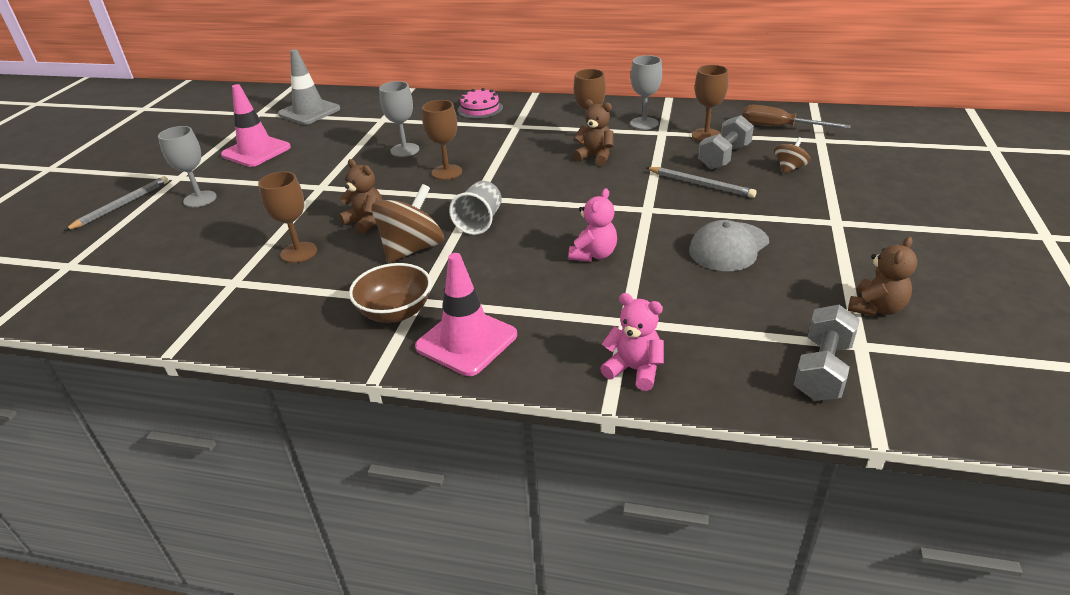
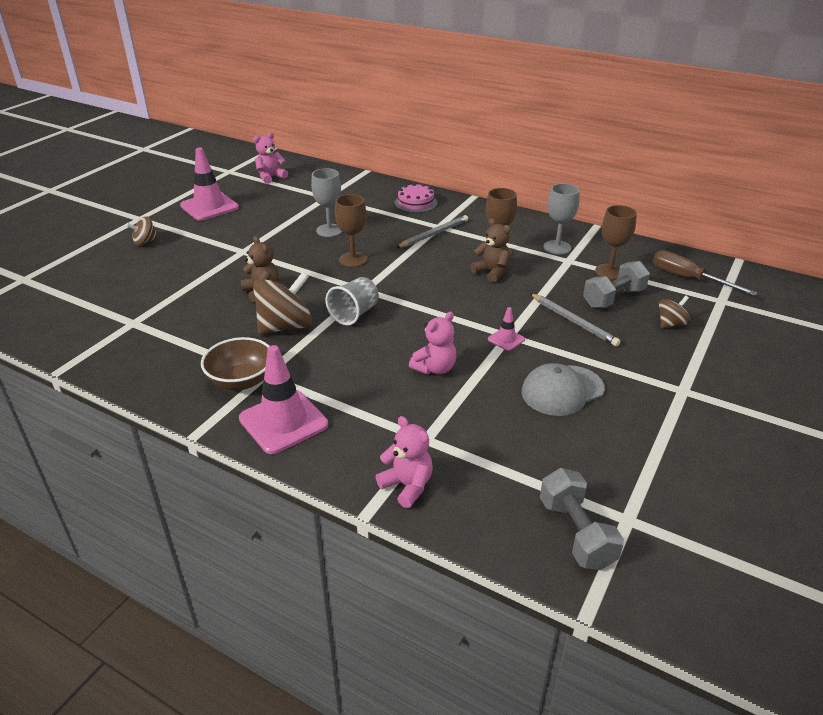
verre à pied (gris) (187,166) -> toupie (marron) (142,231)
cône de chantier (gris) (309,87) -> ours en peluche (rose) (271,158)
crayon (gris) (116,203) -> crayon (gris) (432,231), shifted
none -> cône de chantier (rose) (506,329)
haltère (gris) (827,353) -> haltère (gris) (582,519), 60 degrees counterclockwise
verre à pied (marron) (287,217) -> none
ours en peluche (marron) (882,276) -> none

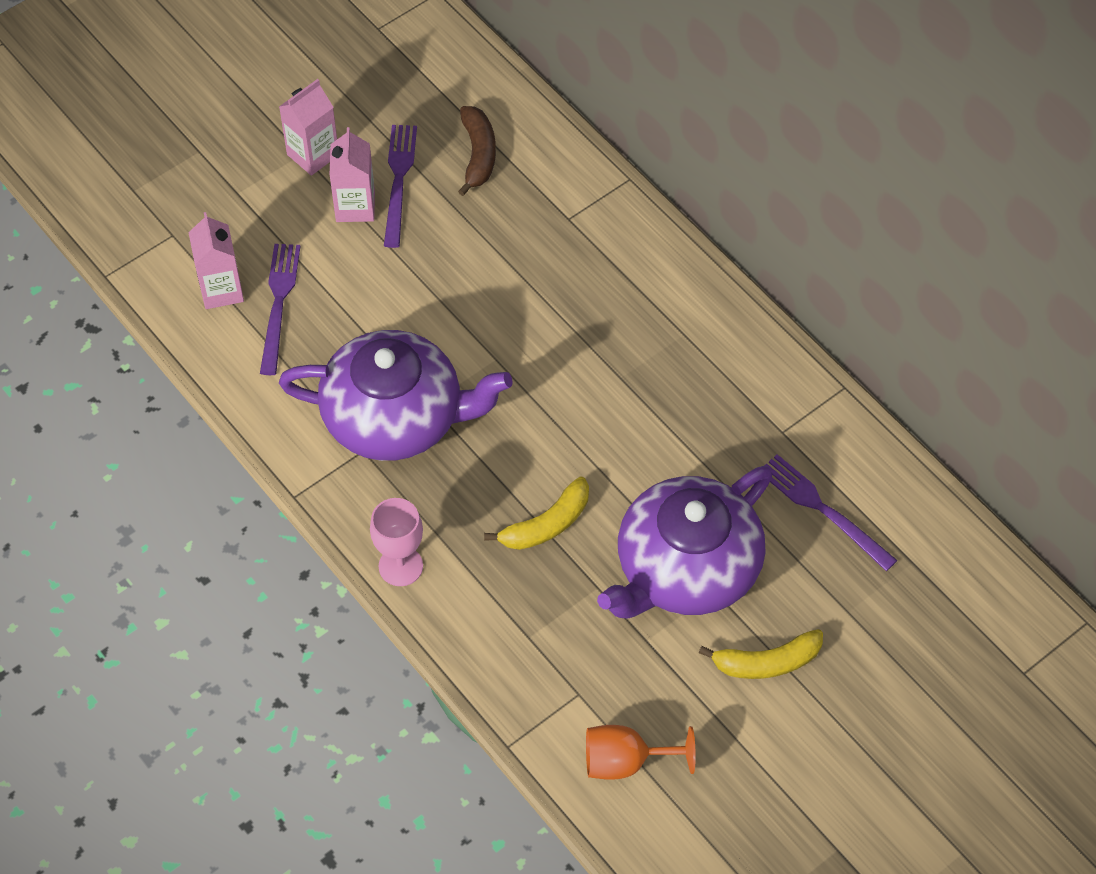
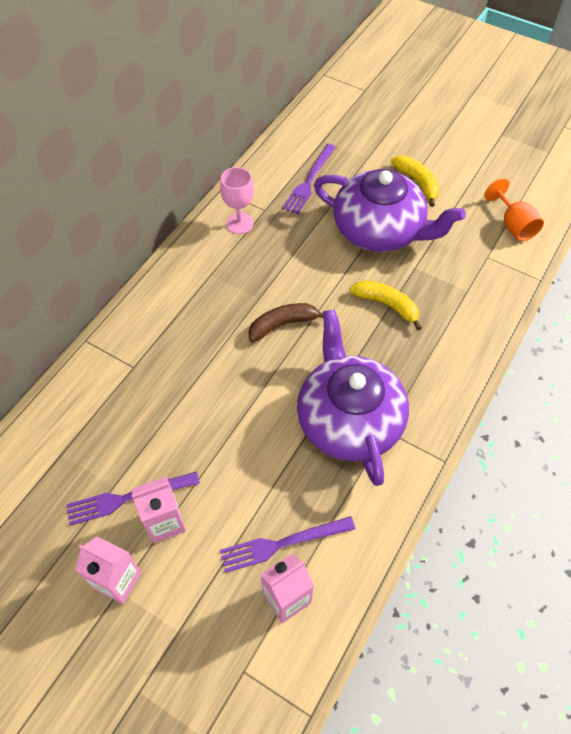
verre à pied (rose) (396,542) -> verre à pied (rose) (237,200), shifted
banane (marron) (477,151) -> banane (marron) (285,322), shifted

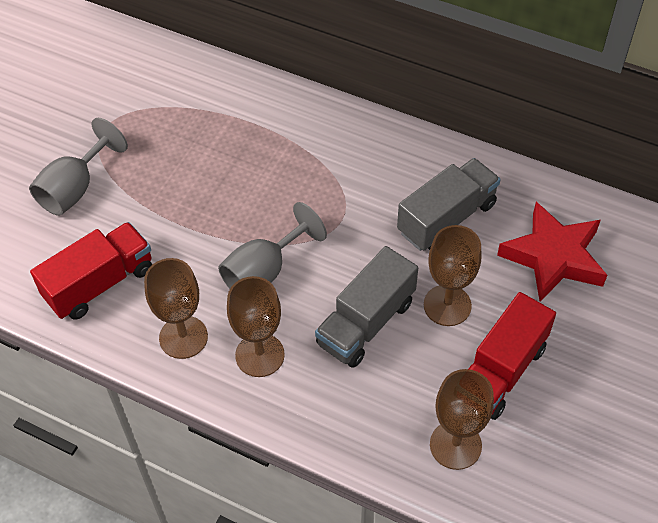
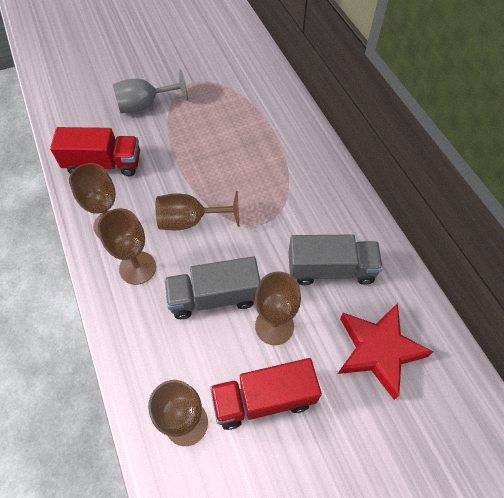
verre à pied (gris) (272,245) -> verre à pied (marron) (197,210)

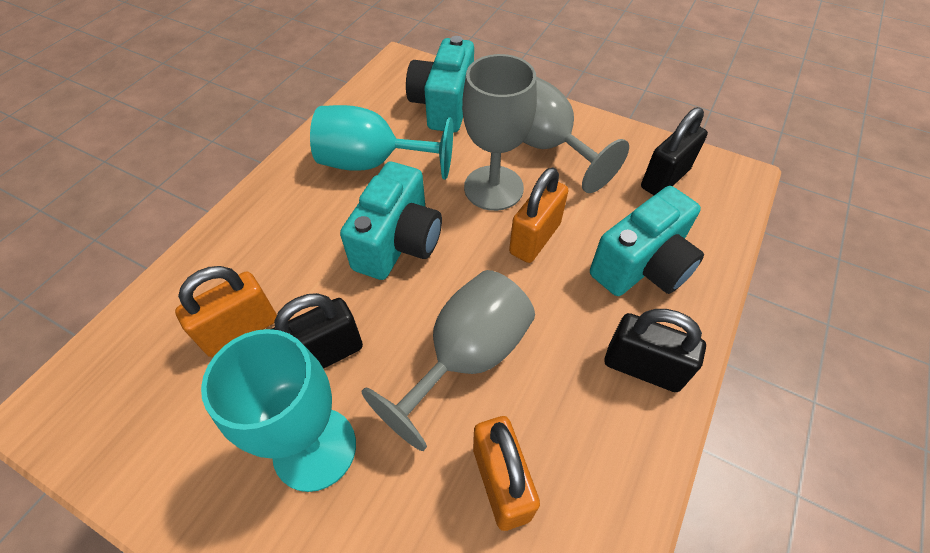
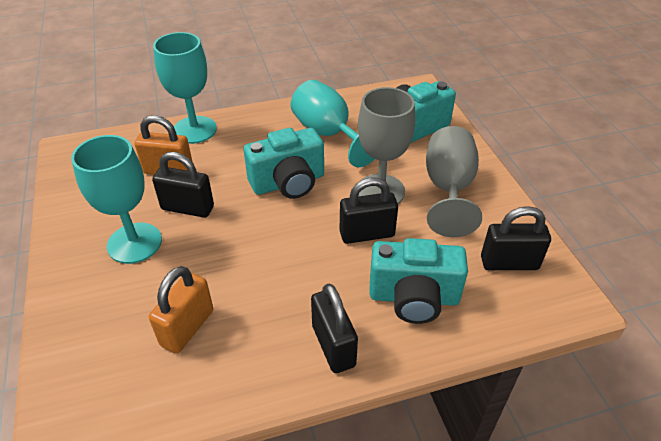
none -> verre à pied (turquoise) (185,88)
cadenas (orange) (539,215) -> cadenas (noir) (369,210)
verre à pied (gris) (448,360) -> none

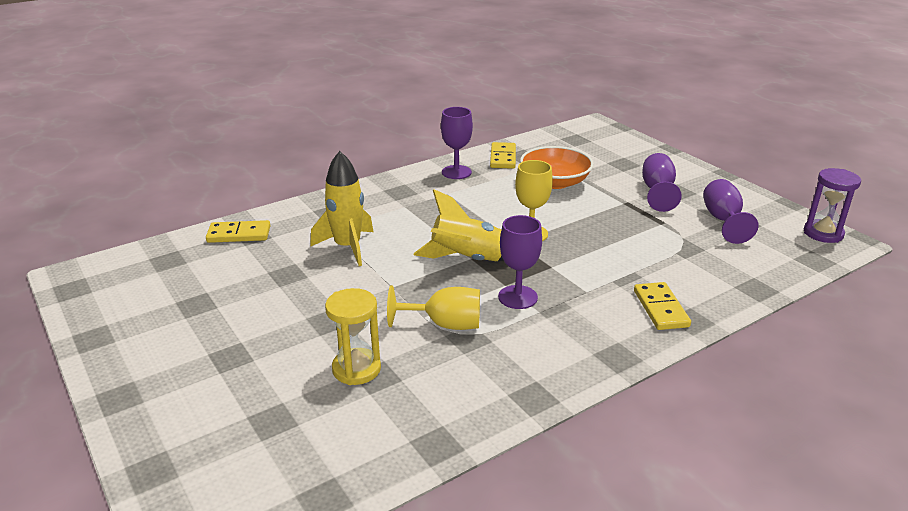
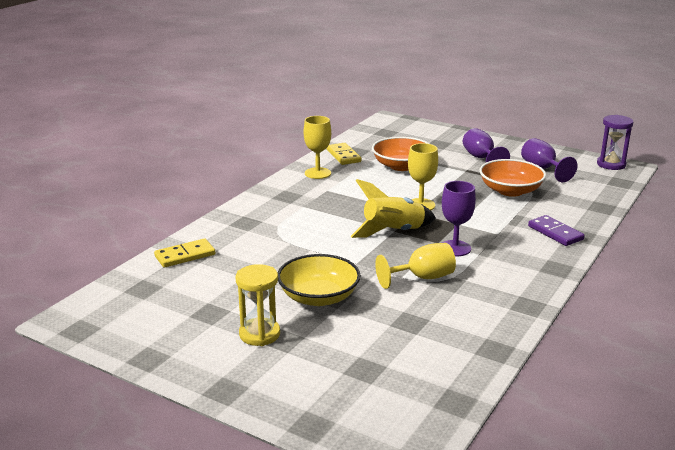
sablier (jaune) (353,336) -> sablier (jaune) (258,305), shifted
none -> bol (jaune) (319,280)
verre à pied (violet) (457,143) -> verre à pied (jaune) (317,147)
none -> bol (orange) (513,178)
domino (jaune) (662,306) -> domino (violet) (556,230)
fusée (jaune) (341,208) -> none

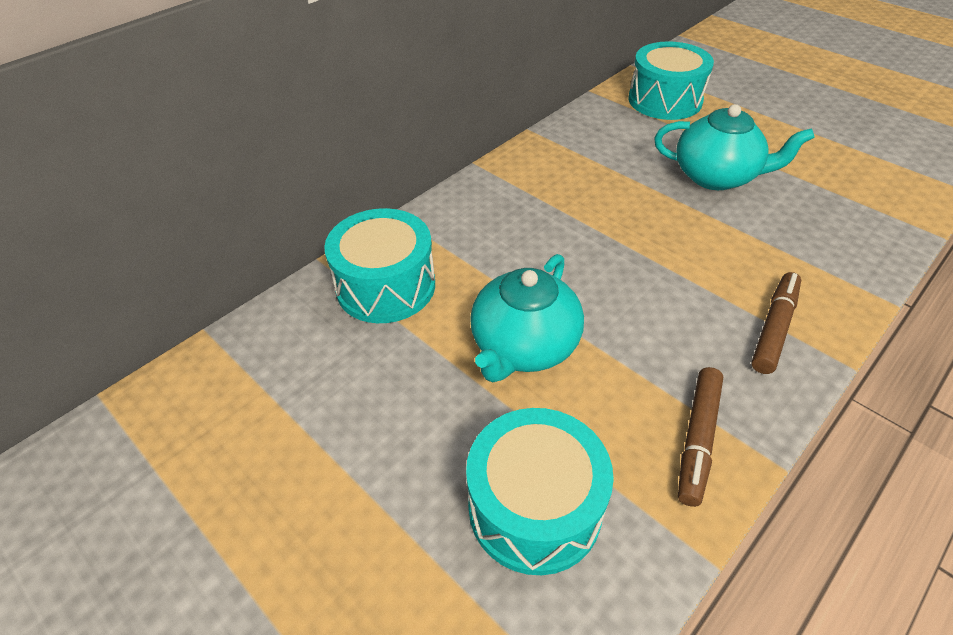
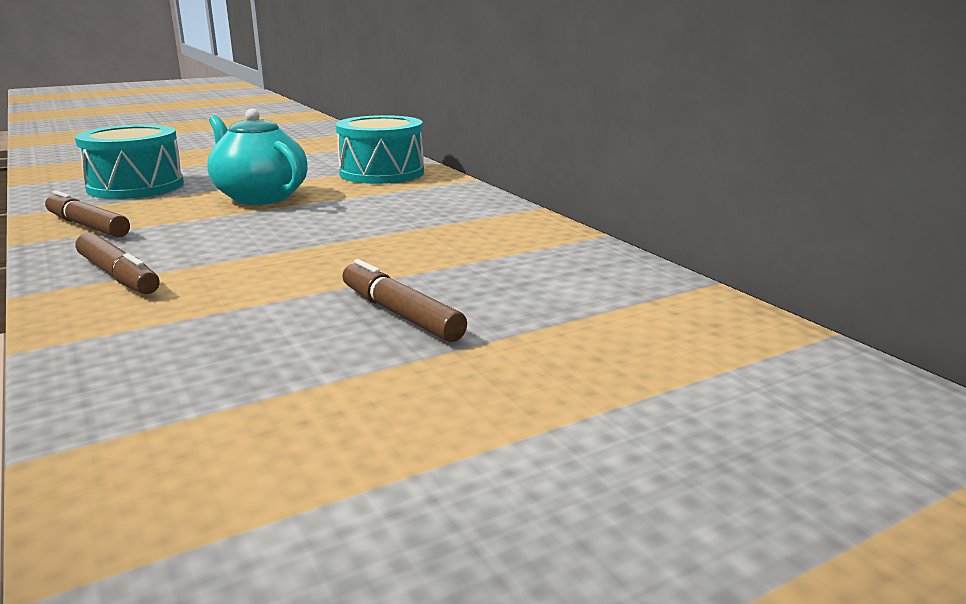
théière (turquoise) (734,147) -> feutre (marron) (404,300)
tambour (turquoise) (671,80) -> none

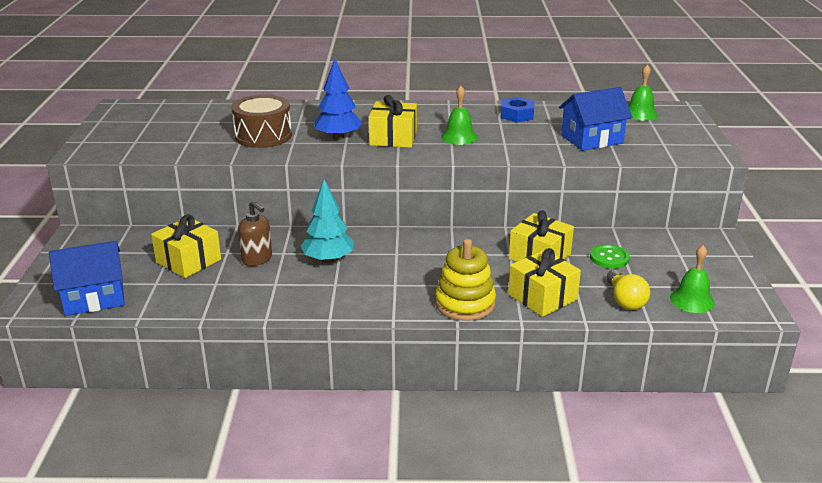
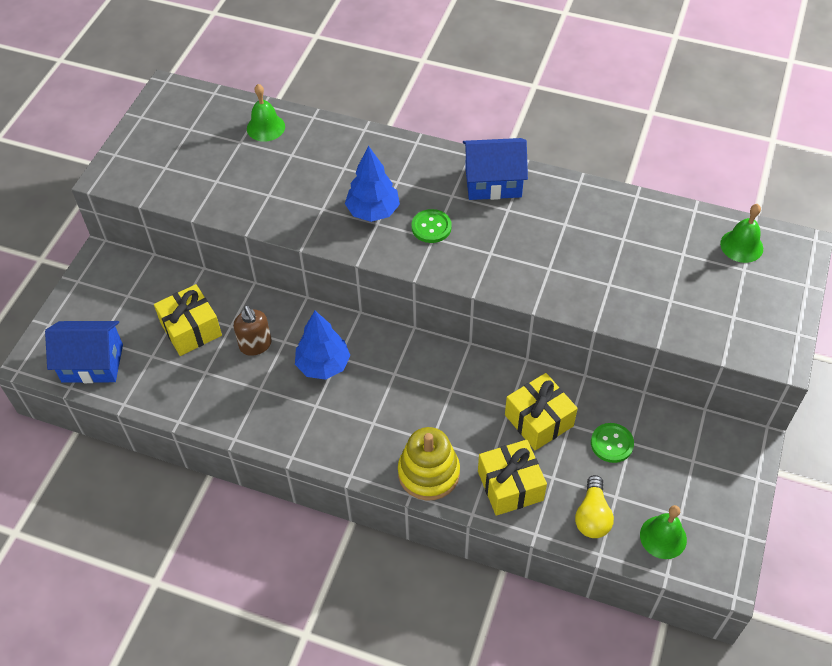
cloche (vert) (459,115) -> cloche (vert) (266,113), shifted
arbre (turquoise) (327,221) -> arbre (bleu) (323,345)
cadeau (jaune) (393,121) -> bouton (vert) (432,226)
maison (bleu) (595,119) -> maison (bleu) (495,169), shifted
tambour (marron) (261,121) -> none
écrou (bleu) (518,109) -> none

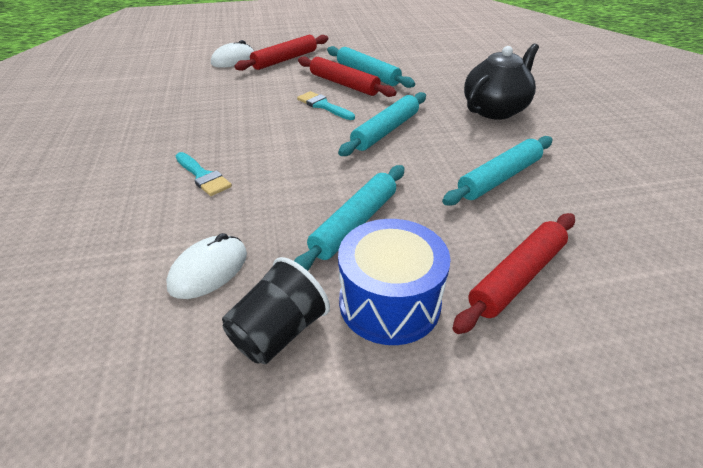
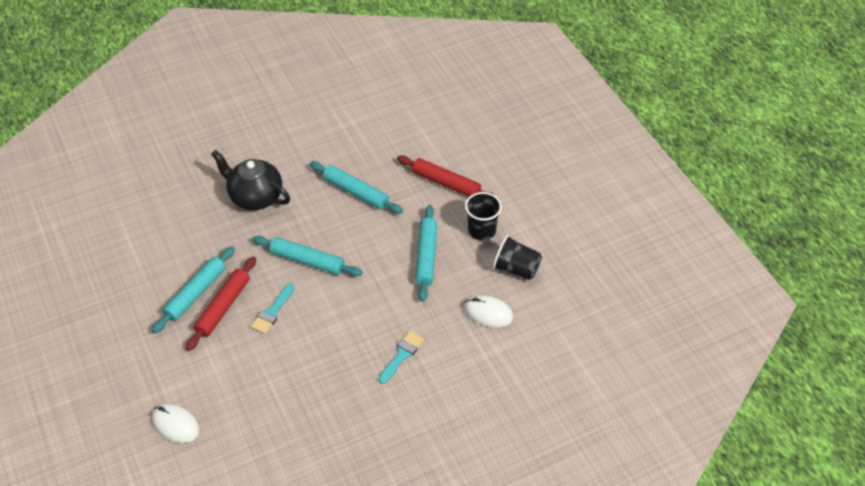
rouleau à pâtisserie (turquoise) (349,218) -> rouleau à pâtisserie (turquoise) (426,253), 75 degrees clockwise
tambour (bleu) (394,282) -> gobelet (noir) (483,216)
rouleau à pâtisserie (rouge) (281,53) -> none

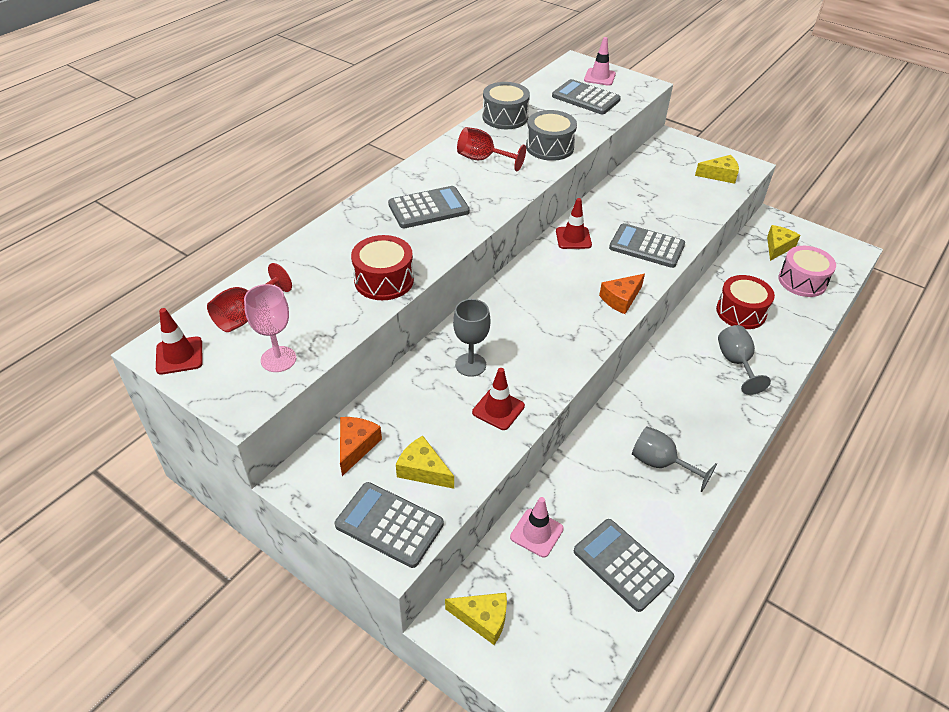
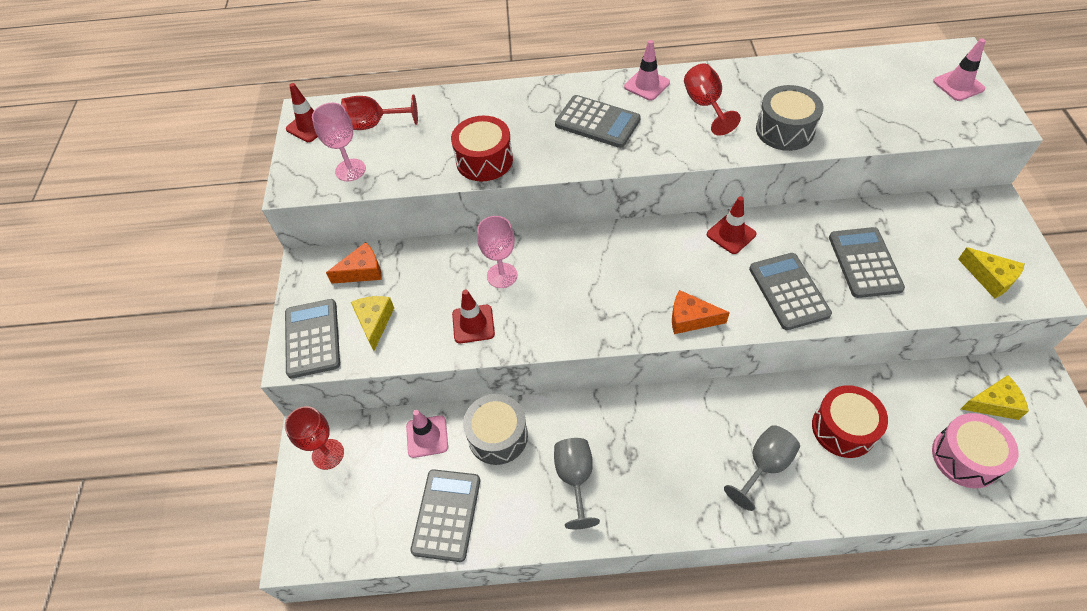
fromage (jaune) (476,619) -> verre à pied (rouge) (314,438)
tambour (gris) (506,105) -> tambour (gris) (495,429), shifted
verre à pied (gris) (472,338) -> verre à pied (rose) (497,252)
none -> cône de chantier (rose) (647,70)
calculatrice (gris) (586,96) -> calculatrice (gris) (867,262), shifted

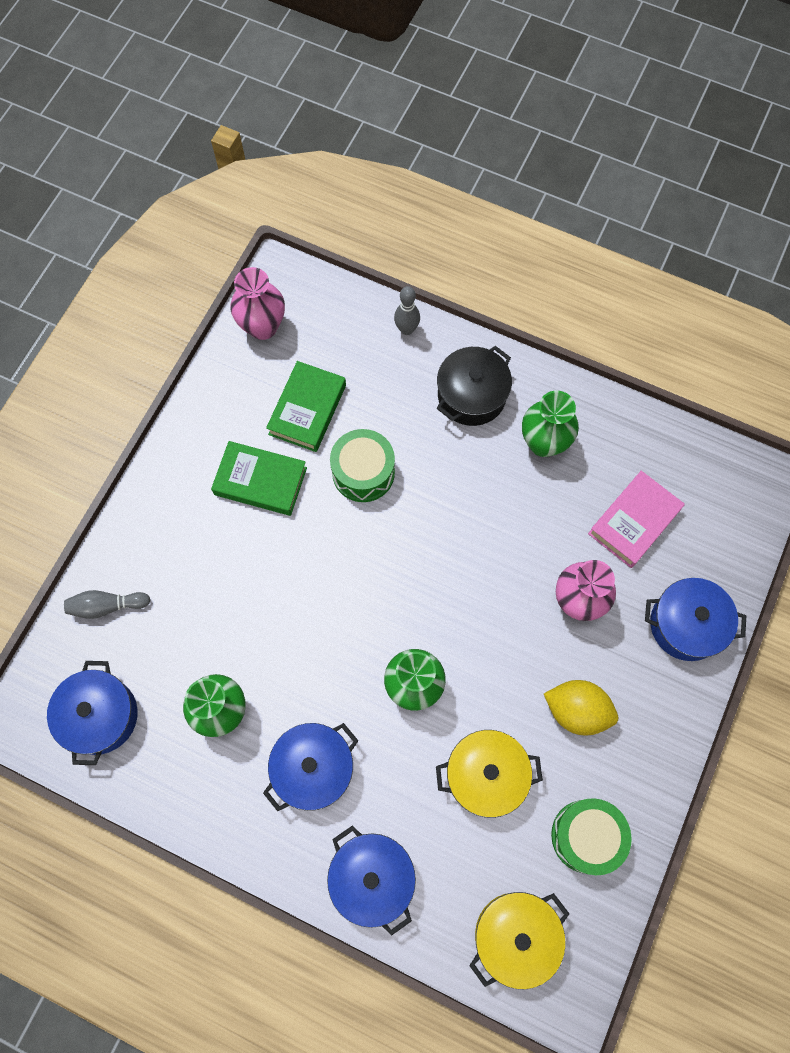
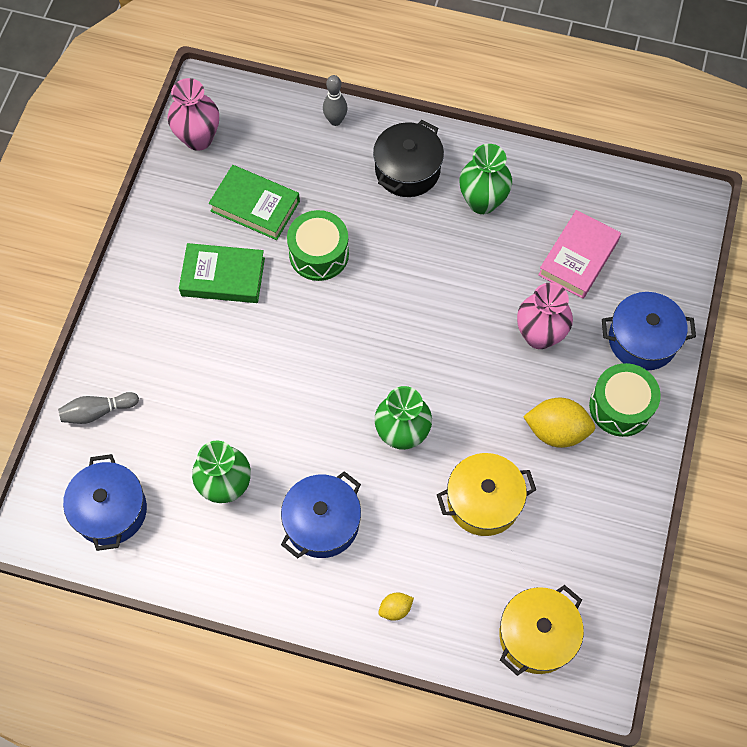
livre (vert) (306,406) -> livre (vert) (254,202), 75 degrees counterclockwise
marmite (bleu) (371,880) -> citron (jaune) (396,606)
tambour (vert) (591,836) -> tambour (vert) (625,400), shifted

